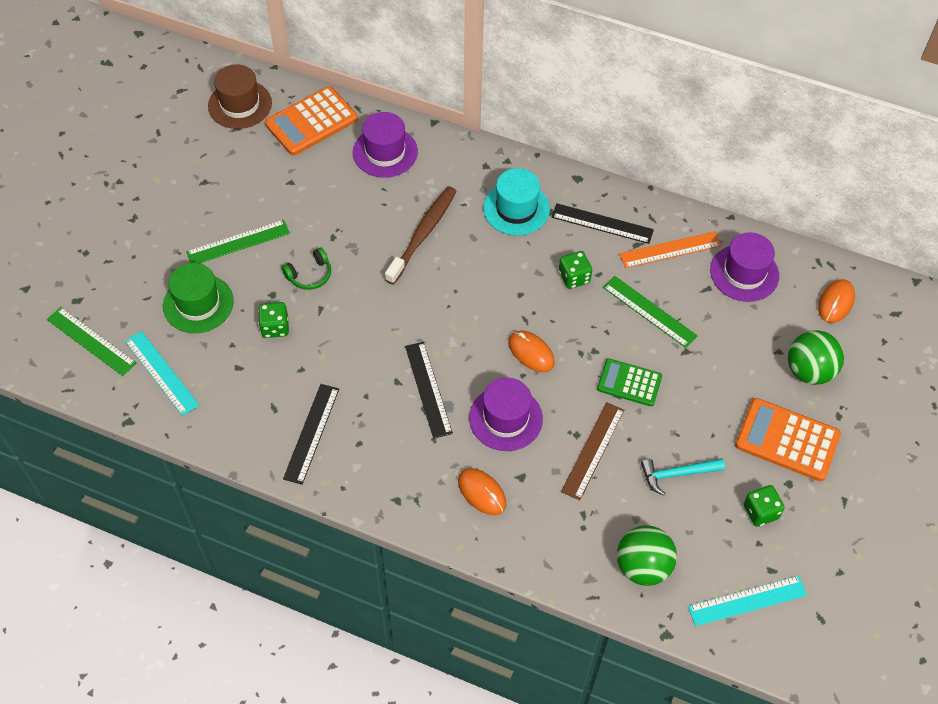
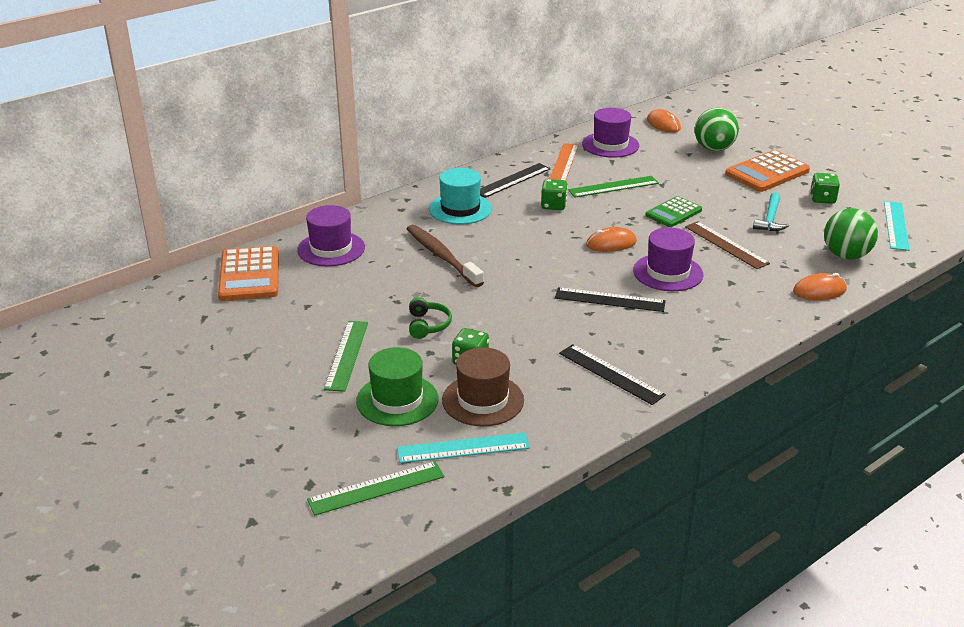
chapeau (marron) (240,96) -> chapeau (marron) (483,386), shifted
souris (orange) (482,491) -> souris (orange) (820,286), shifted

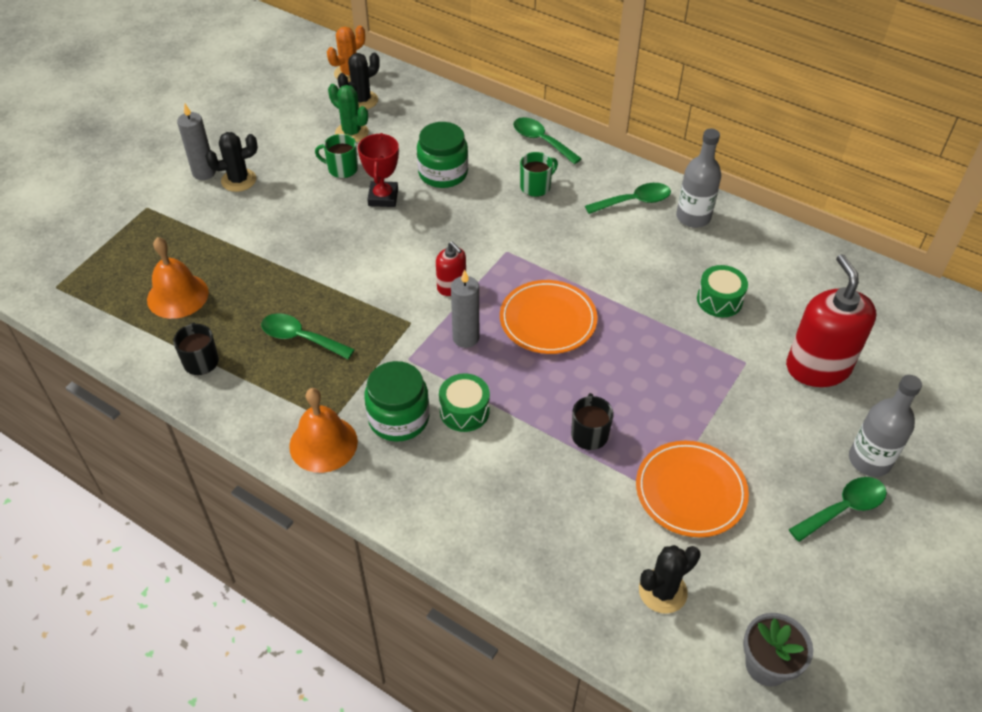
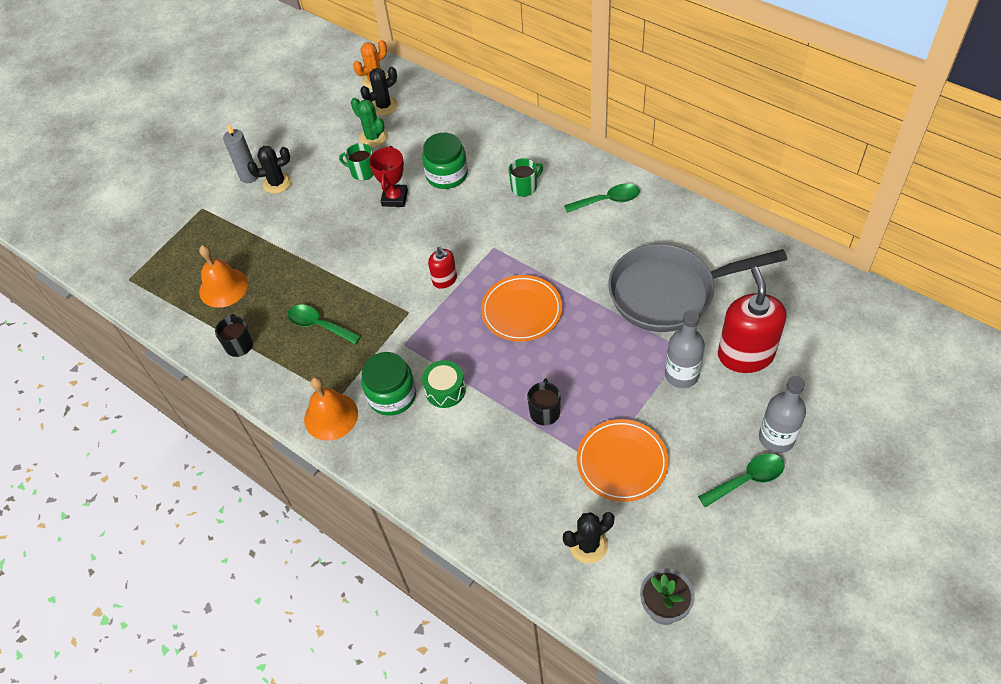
tambour (vert) (722,291) -> poêle (gris) (697,288)
bouteille (gris) (698,178) -> bouteille (gris) (685,349), shifted
bougie (gris) (465,309) -> none
cuillère (vert) (547,140) -> none

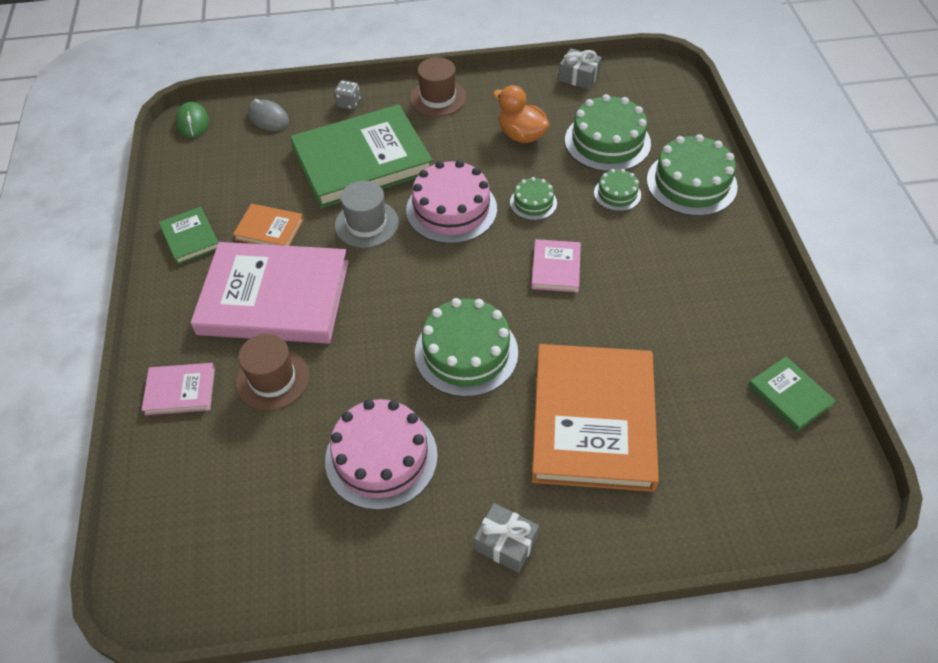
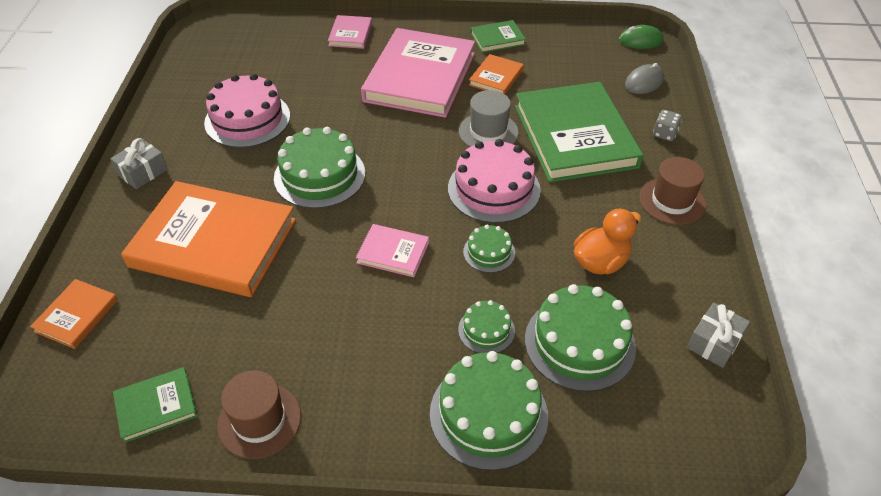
none -> livre (orange) (74,314)
chapeau (marron) (272,372) -> chapeau (marron) (259,414), shifted

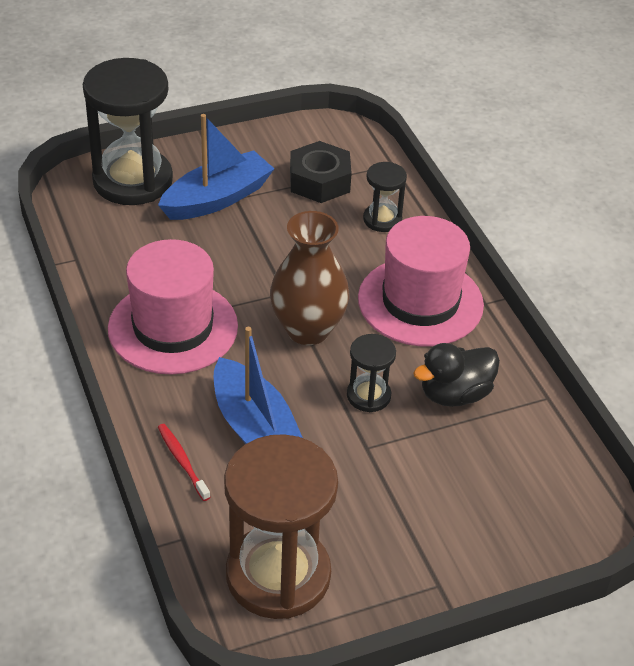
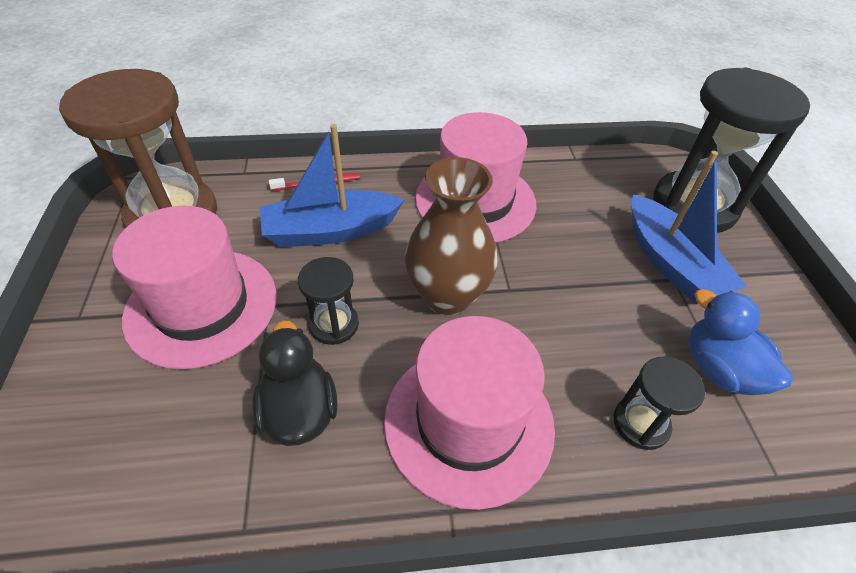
none -> chapeau (rose) (194,287)
écrou (noir) (321,172) -> canard (bleu) (741,342)

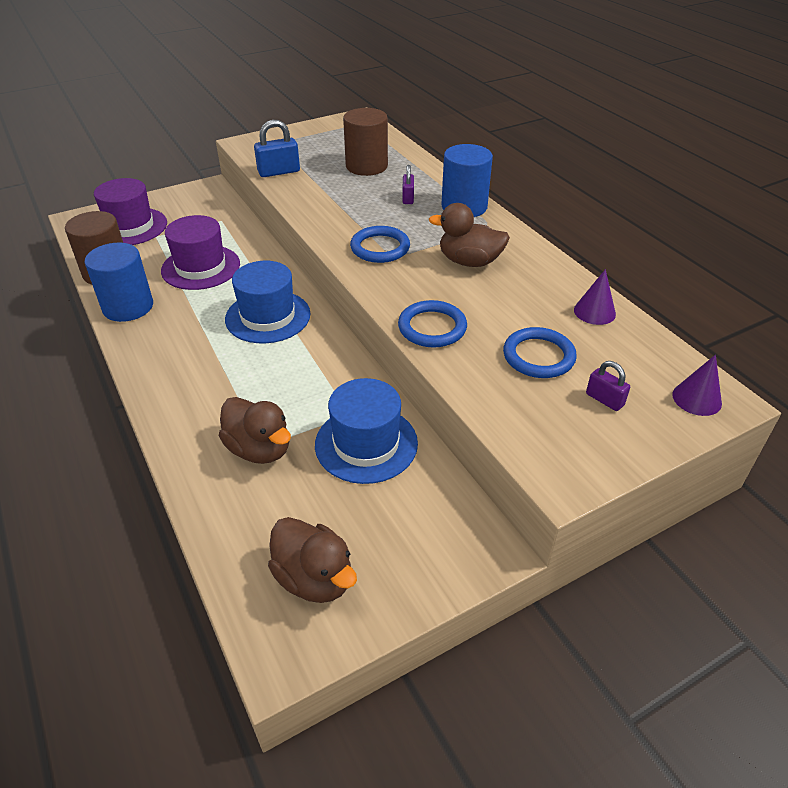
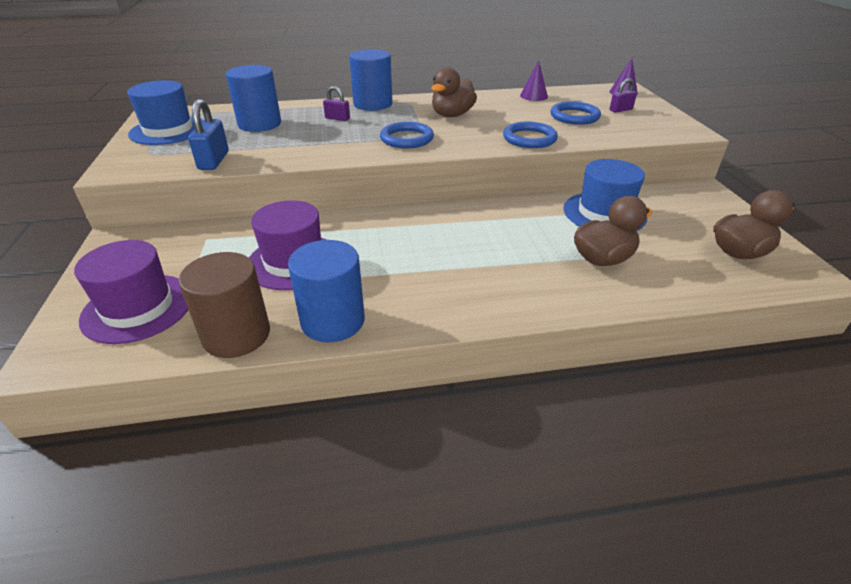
chapeau (bleu) (267,302) -> chapeau (bleu) (165,112), shifted
cylindre (marron) (365,142) -> cylindre (bleu) (253,98)

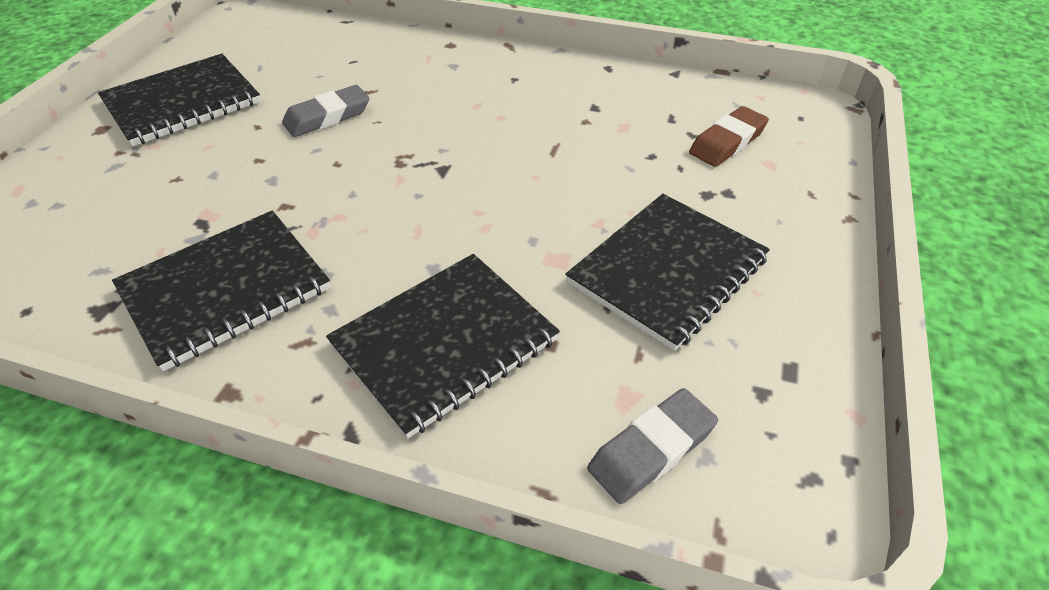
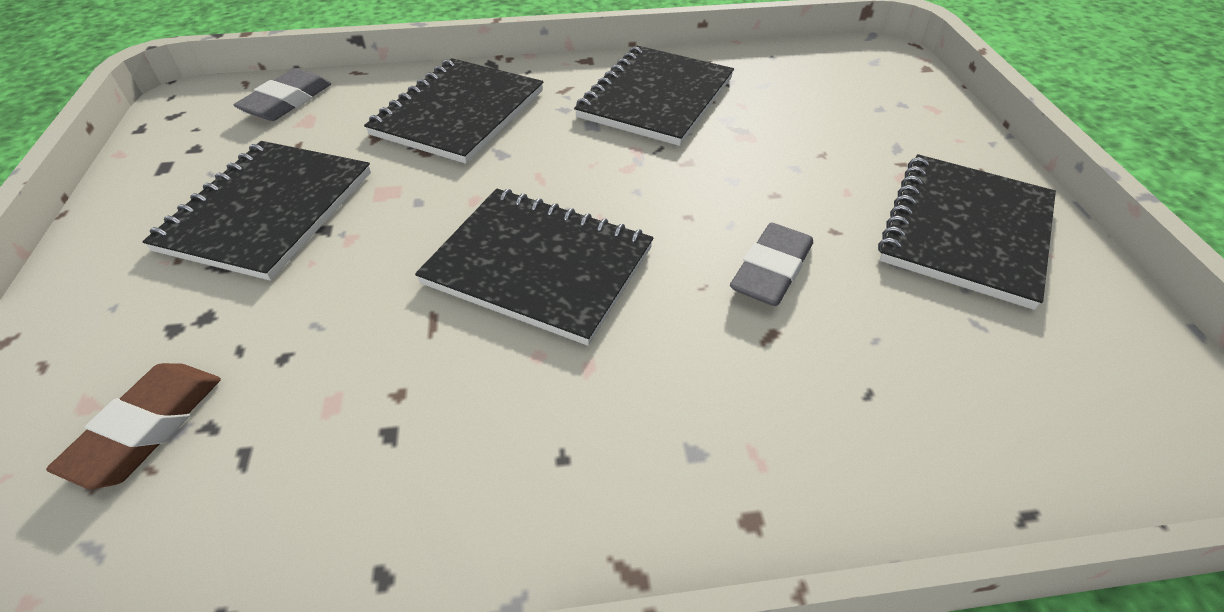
none -> carnet (noir) (534,267)

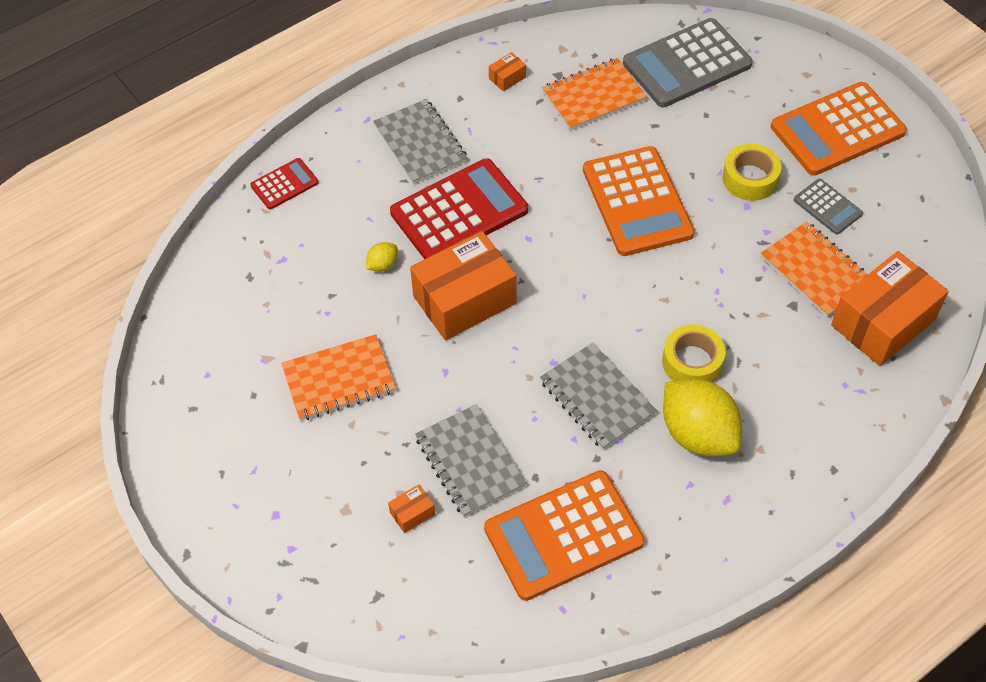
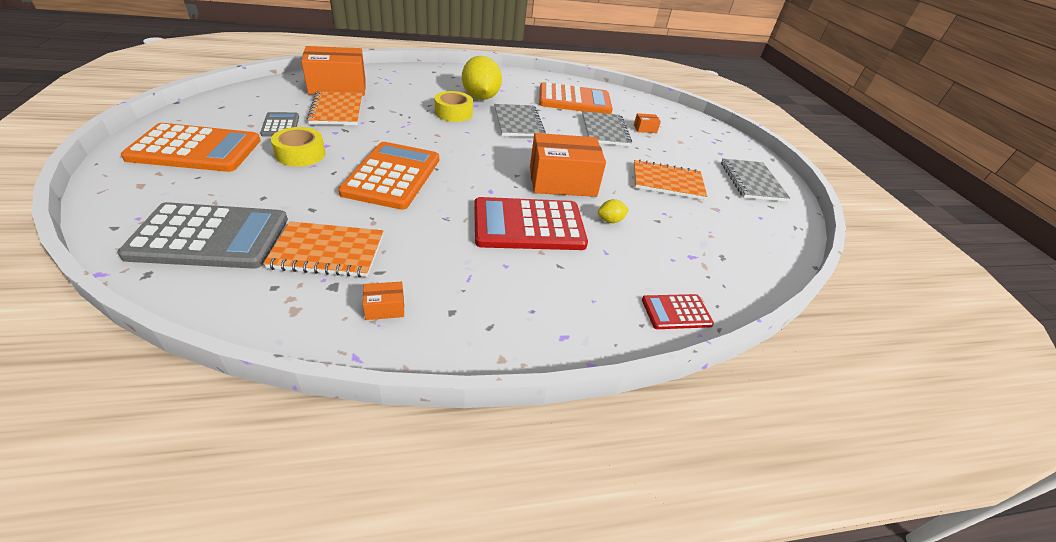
carnet (gris) (420,141) -> carnet (gris) (755,180), shifted

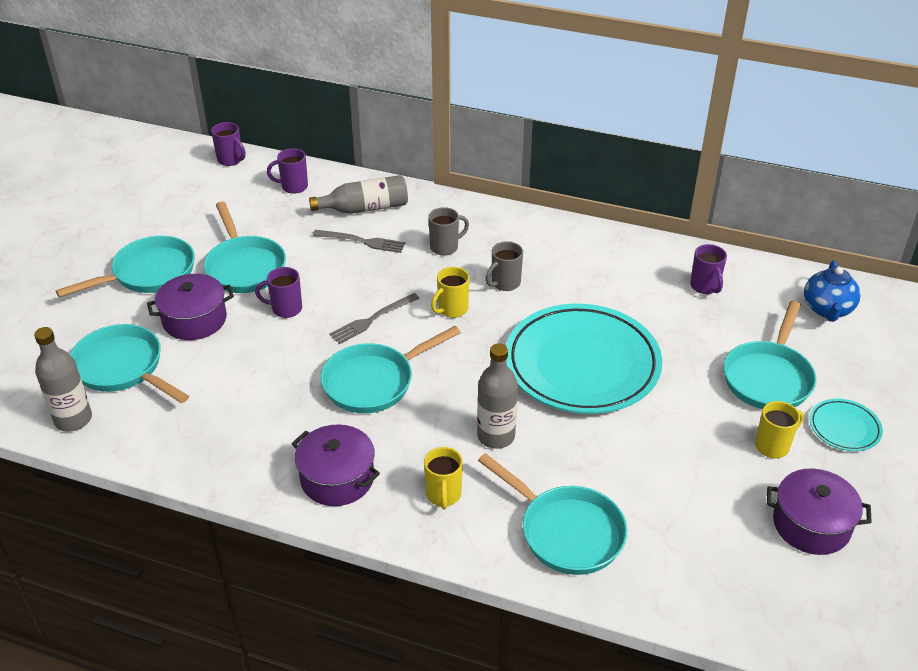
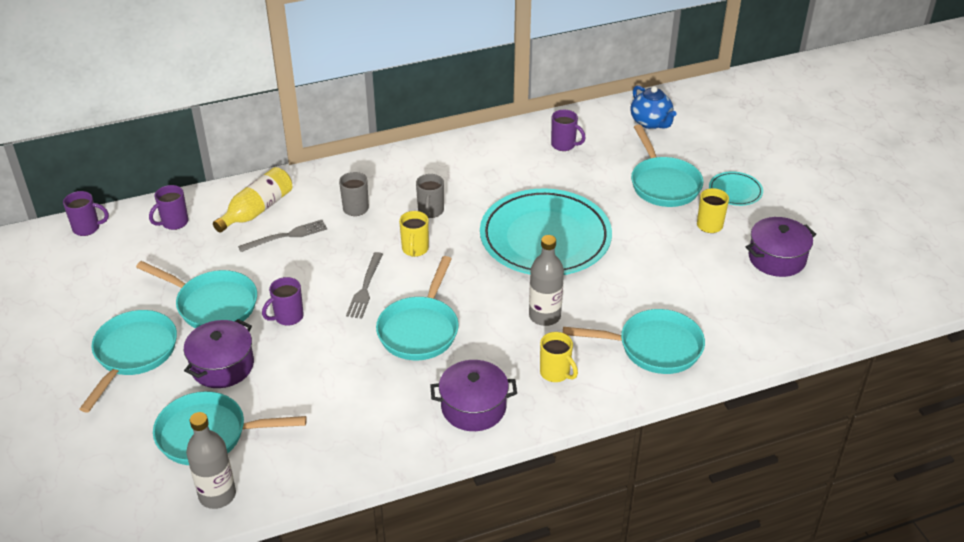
bouteille (gris) (358,194) -> bouteille (jaune) (252,200)

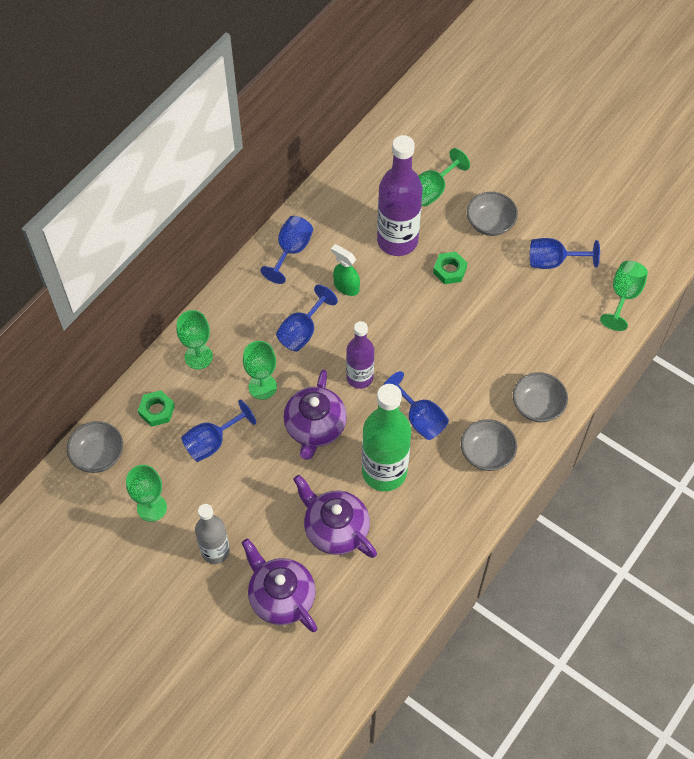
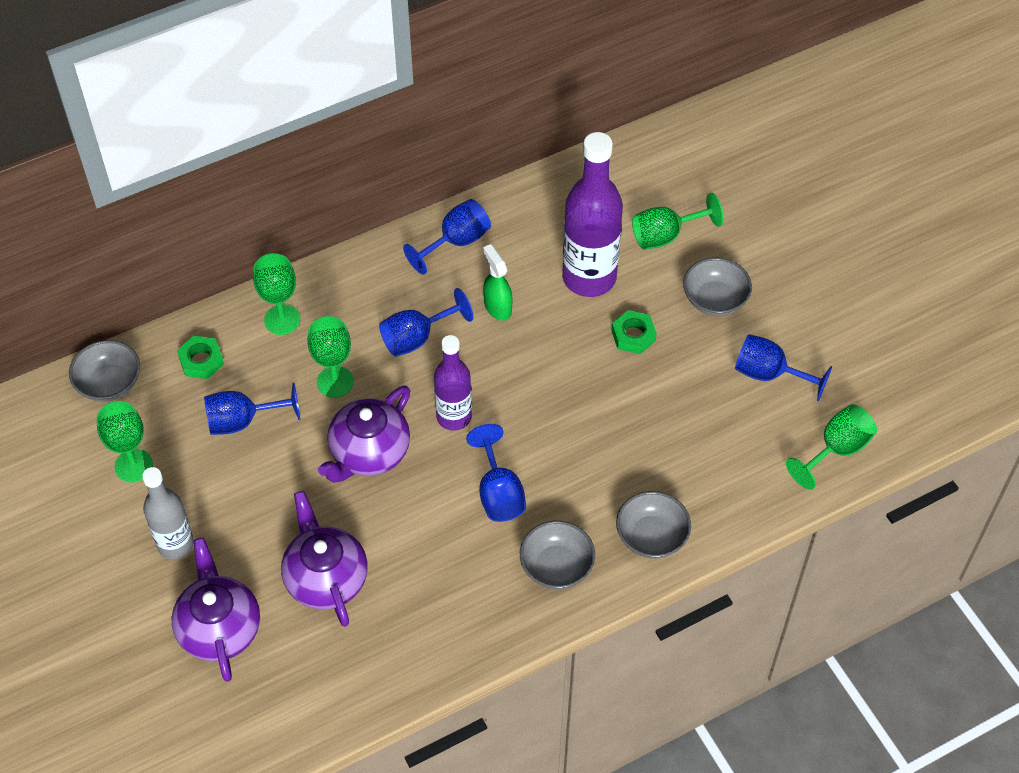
bouteille (vert) (386,437) -> none

